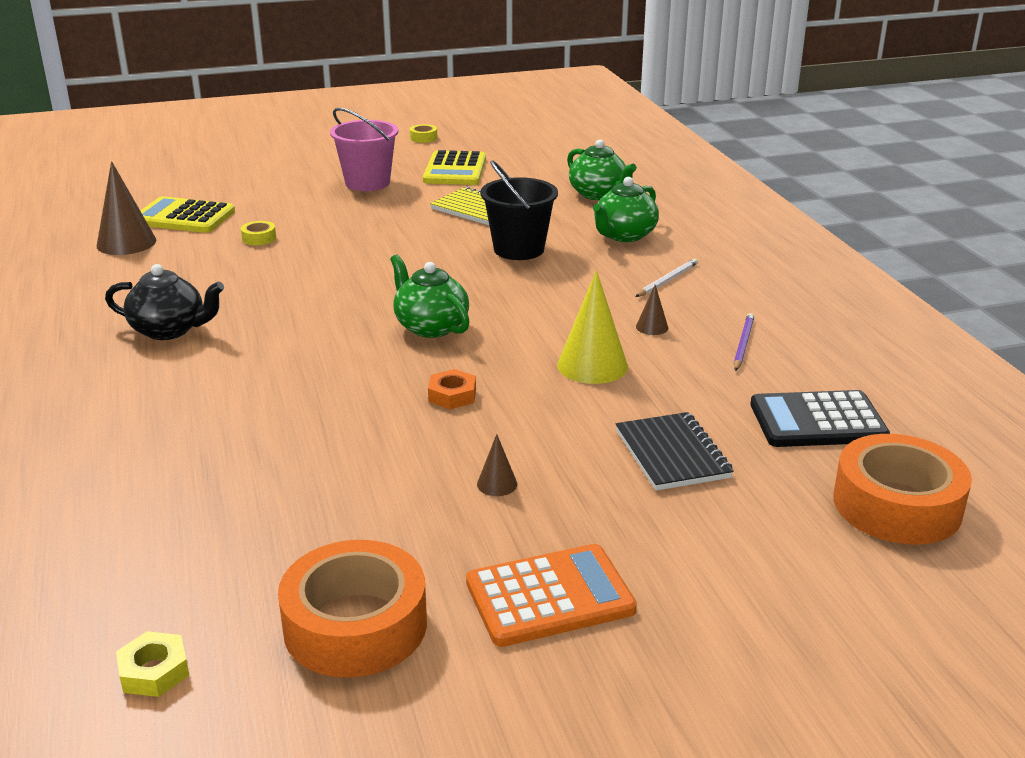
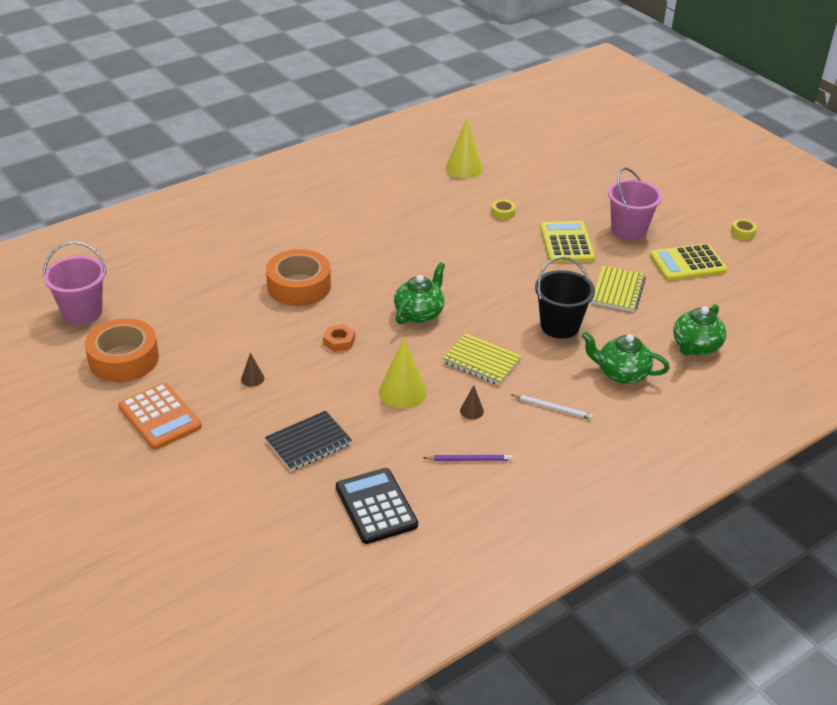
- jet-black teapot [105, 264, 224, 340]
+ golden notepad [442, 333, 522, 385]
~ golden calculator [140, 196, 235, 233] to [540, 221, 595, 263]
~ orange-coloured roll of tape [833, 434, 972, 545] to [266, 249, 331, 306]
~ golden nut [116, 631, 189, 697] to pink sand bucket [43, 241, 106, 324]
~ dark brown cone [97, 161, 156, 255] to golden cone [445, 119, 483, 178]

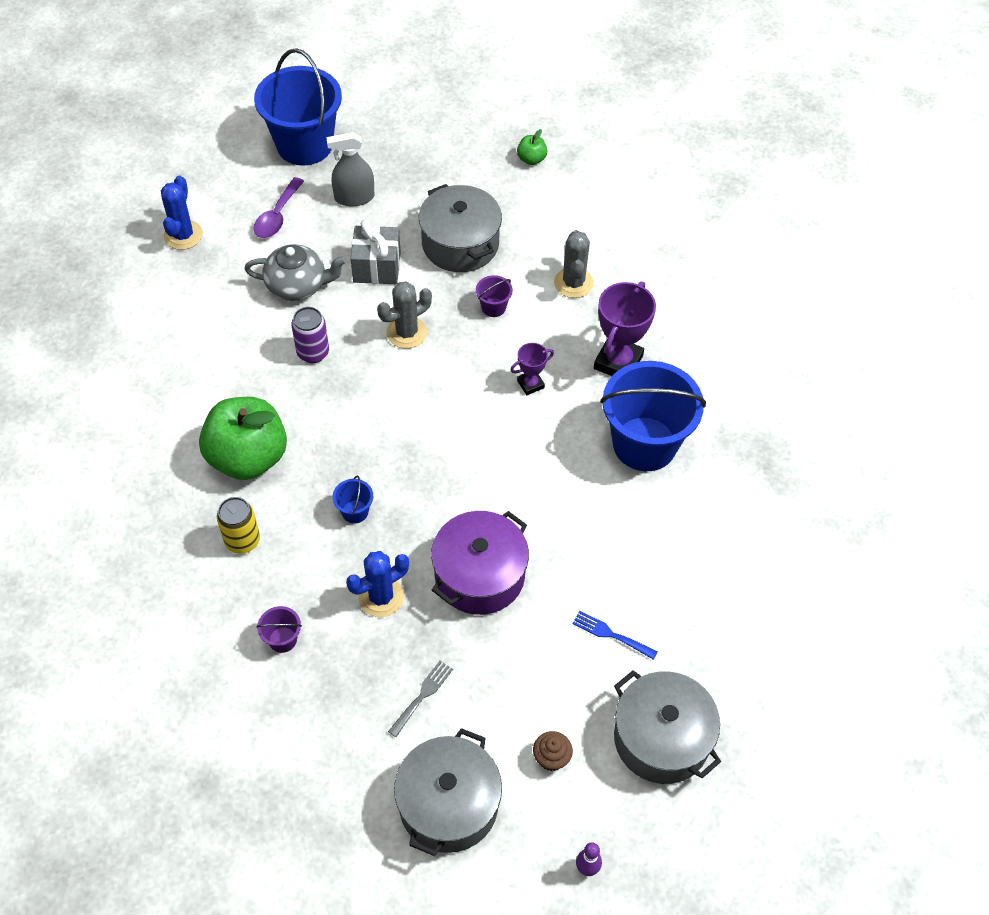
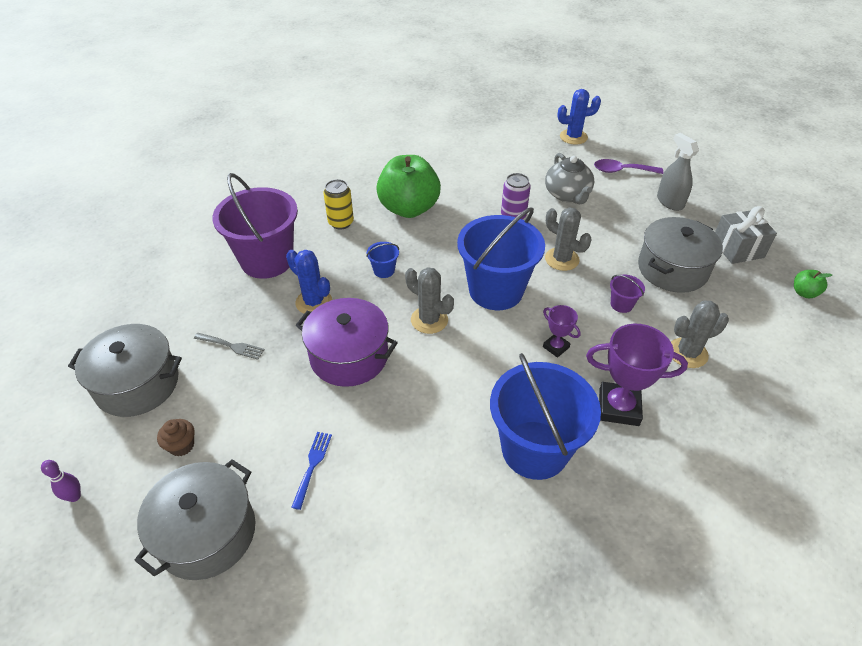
+ gray prickly plant [405, 267, 454, 334]
~ royal blue sand bucket [254, 48, 342, 166] to [457, 207, 545, 310]
~ gray gift [350, 219, 401, 284] to [715, 206, 777, 264]
~ royal purple sand bucket [256, 606, 302, 653] = [212, 173, 298, 279] x2.49

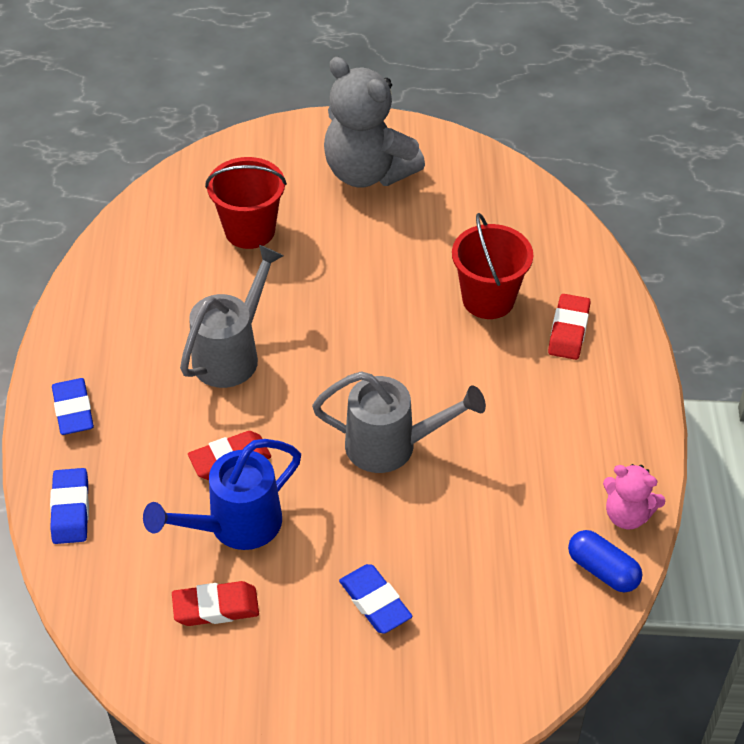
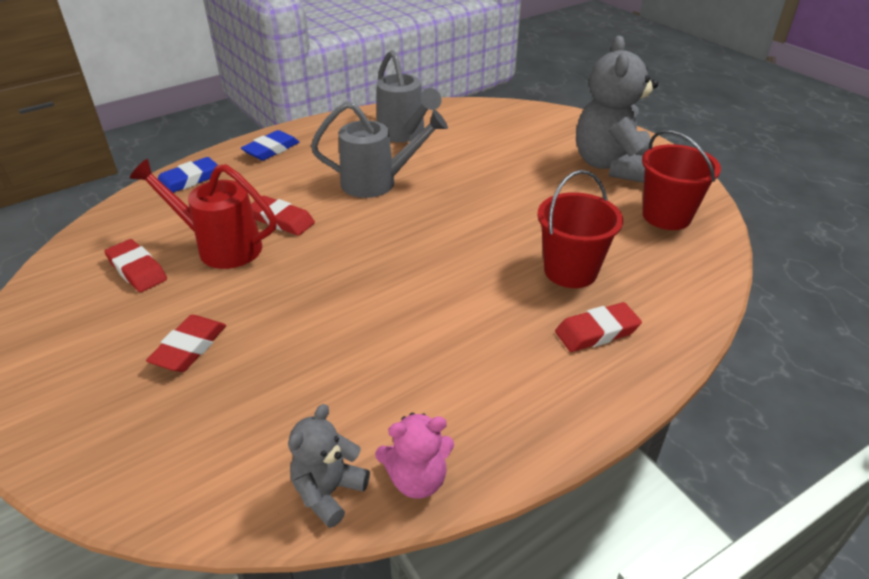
~ red sand bucket [205, 157, 287, 249] to [642, 130, 721, 230]
~ gray sprinkling can [312, 371, 486, 473] to [377, 50, 442, 143]
~ royal blue pill shape [568, 530, 642, 593] to gray teddy [288, 404, 370, 528]
~ royal blue sprinkling can [143, 439, 301, 550] to red sprinkling can [130, 159, 277, 269]
~ royal blue gum eraser [339, 564, 412, 634] to red gum eraser [146, 315, 226, 372]
~ pink teddy [603, 464, 665, 529] = [375, 413, 454, 499] 90 degrees counterclockwise

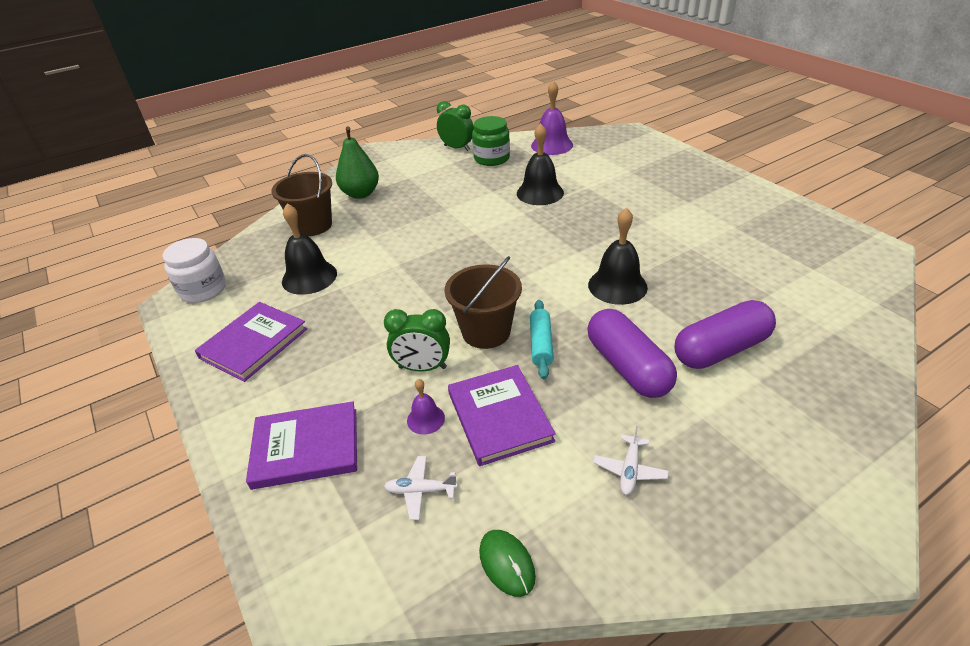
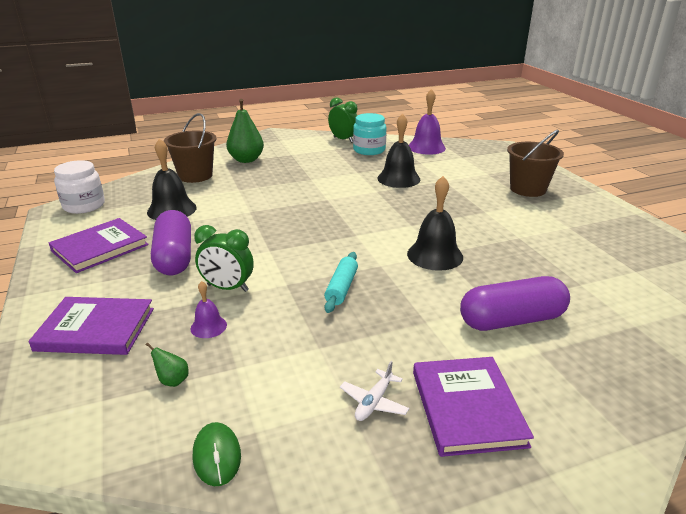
~ dark brown sand bucket [444, 256, 522, 349] to [507, 130, 564, 197]
~ royal purple hardback [448, 365, 556, 466] to [413, 357, 534, 457]
~ royal purple pill shape [587, 309, 677, 398] to [151, 210, 191, 275]
~ snow-white plane [384, 456, 458, 520] to leaf-green pear fruit [146, 343, 189, 387]
~ leaf-green preserve jar [472, 116, 510, 166] to turquoise preserve jar [353, 113, 386, 155]

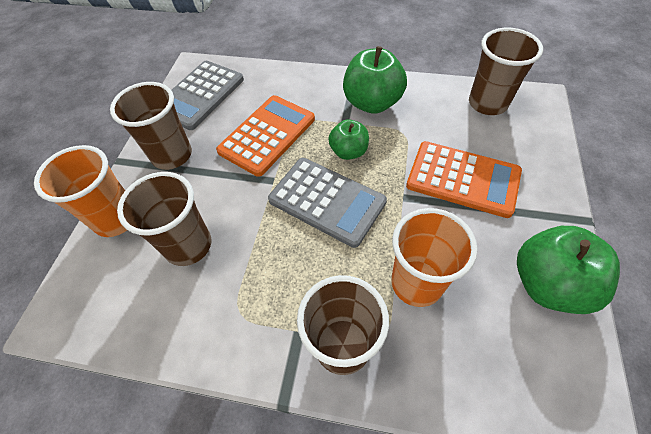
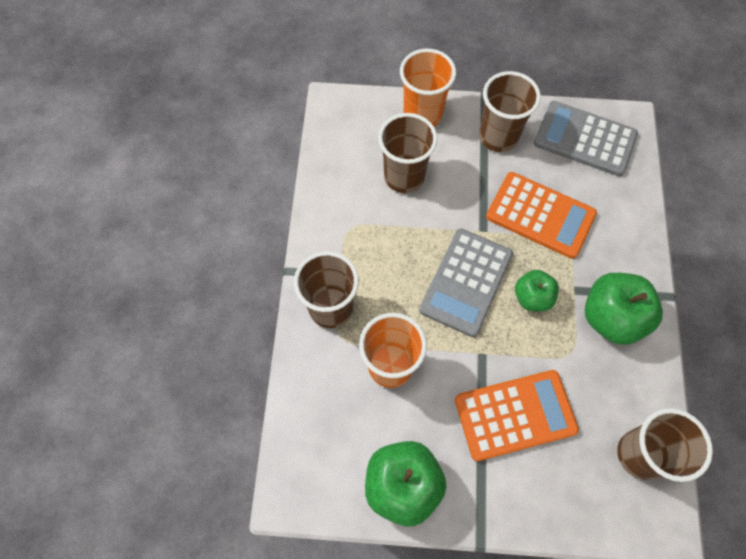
~ orange-coloured calculator [406, 141, 522, 218] = [455, 370, 579, 461] 120 degrees counterclockwise

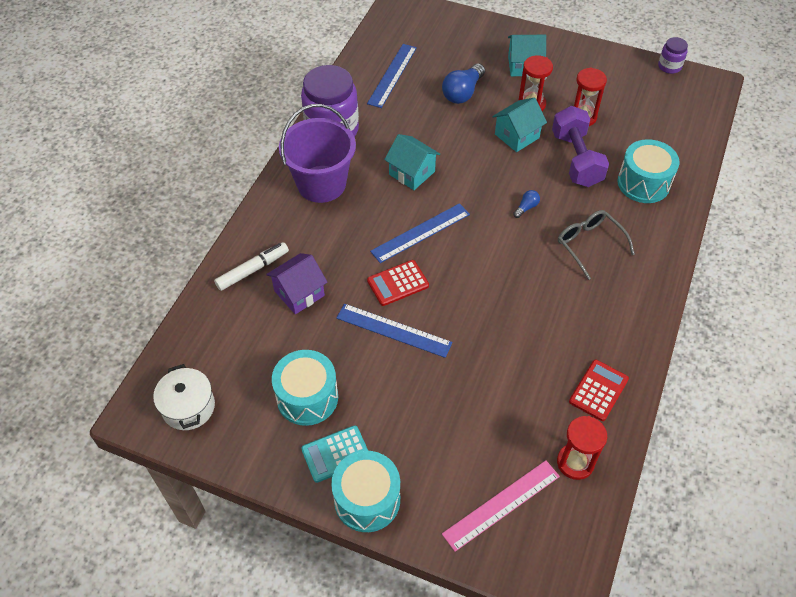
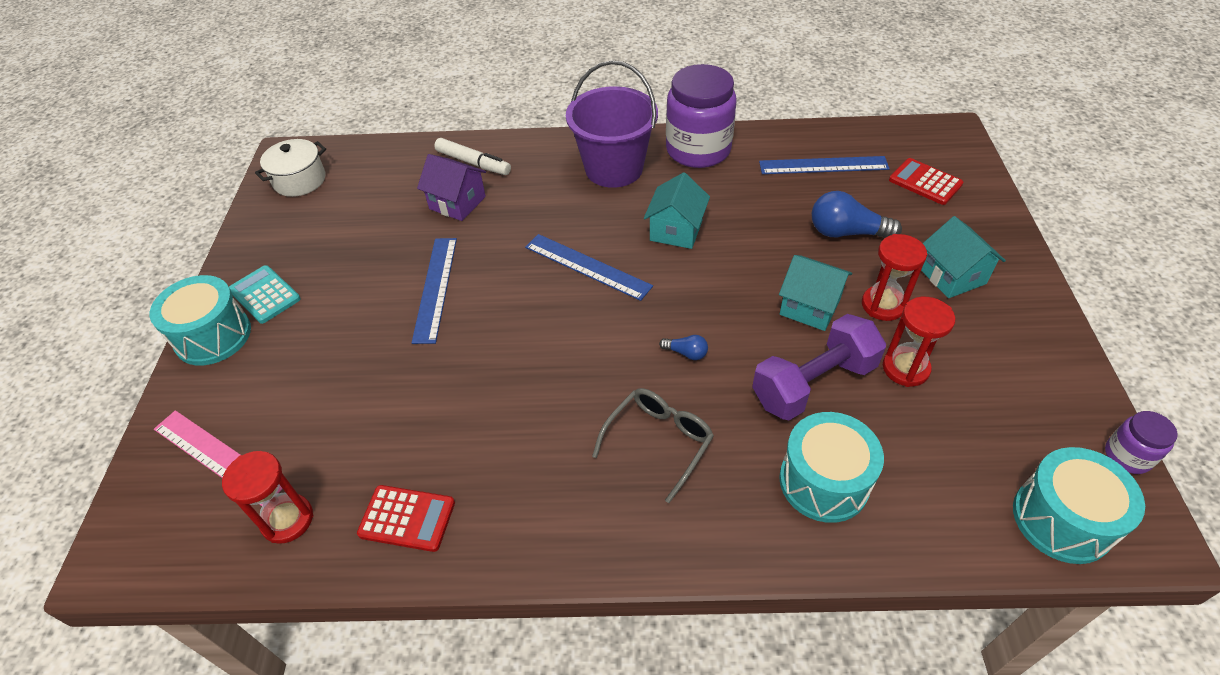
~ turquoise snare drum [272, 350, 338, 426] to [1013, 447, 1145, 564]
~ red calculator [367, 260, 429, 306] to [889, 158, 964, 205]

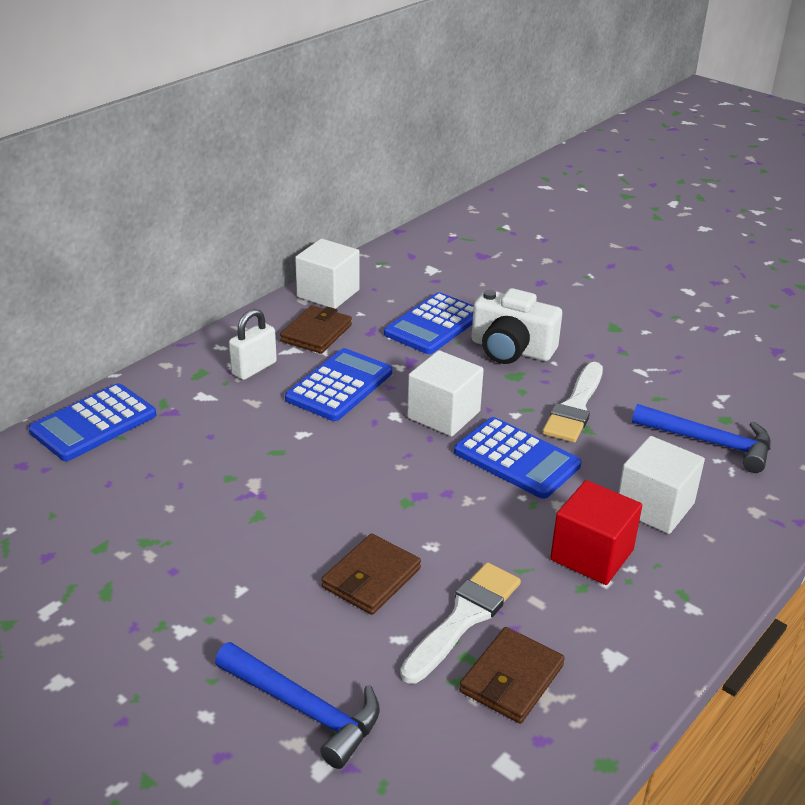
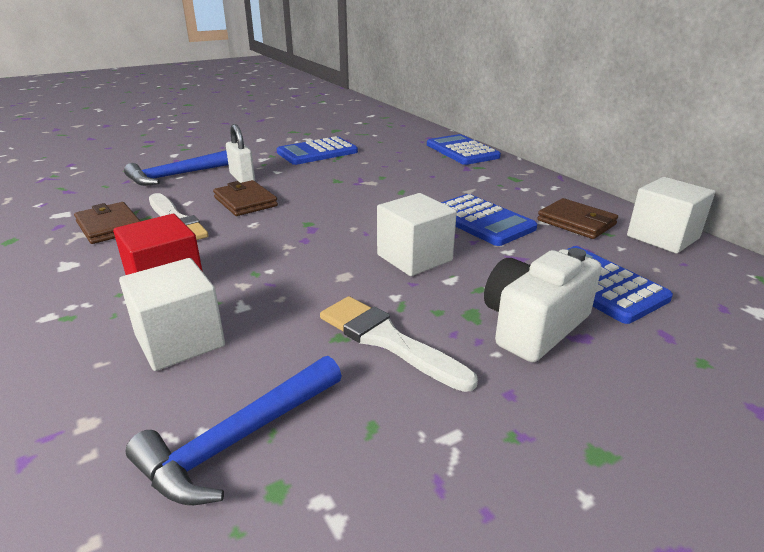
~ snow-white small lock [229, 309, 277, 380] to [226, 124, 255, 183]
~ royal blue calculator [454, 417, 581, 499] to [277, 136, 358, 165]

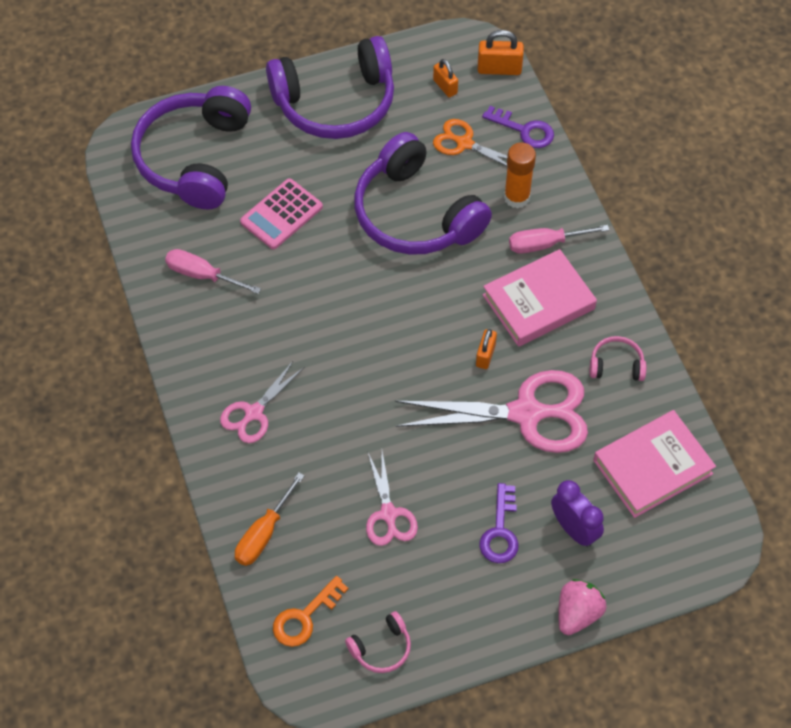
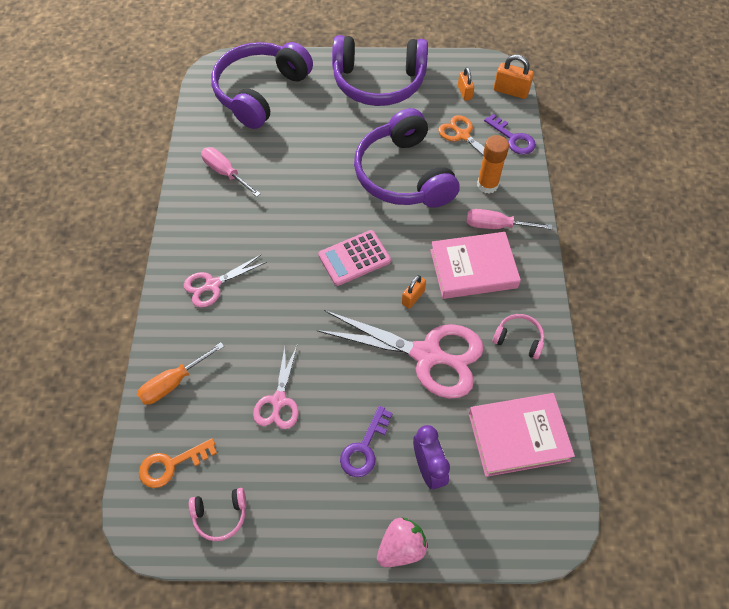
~ pink calculator [240, 178, 323, 249] to [318, 230, 391, 286]

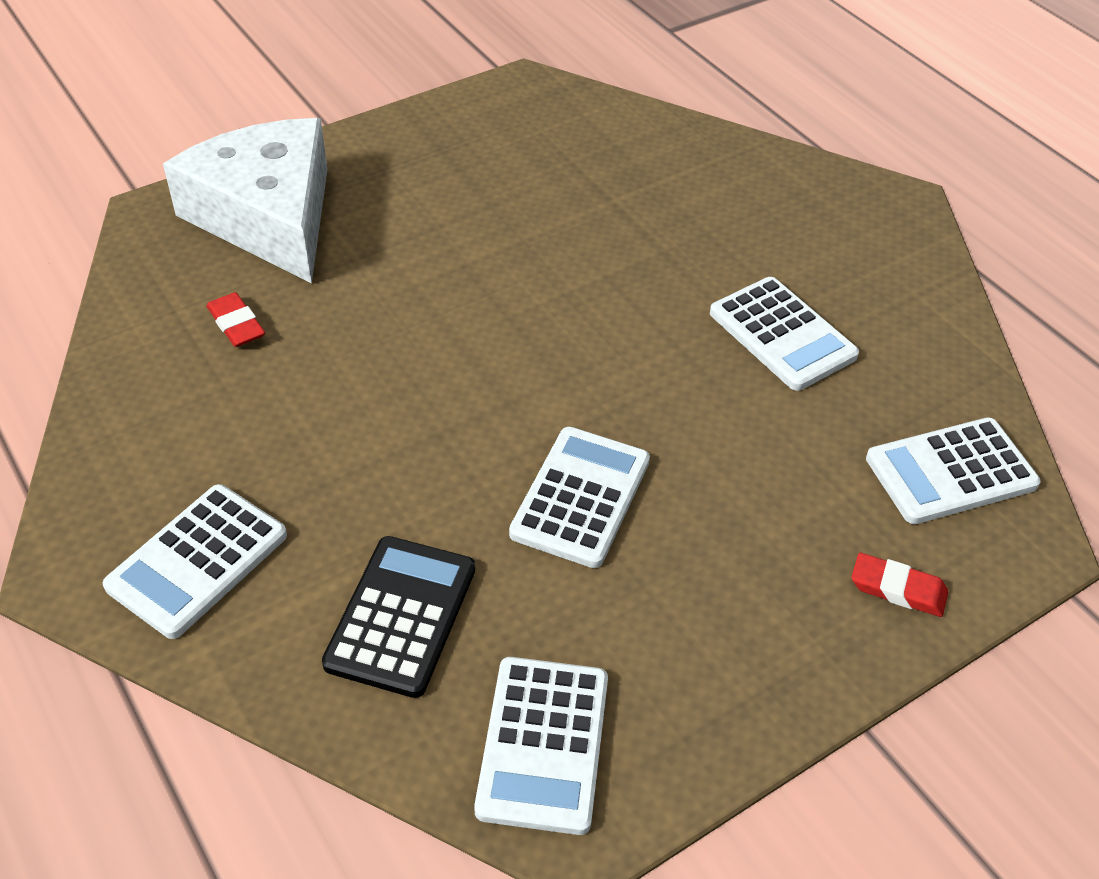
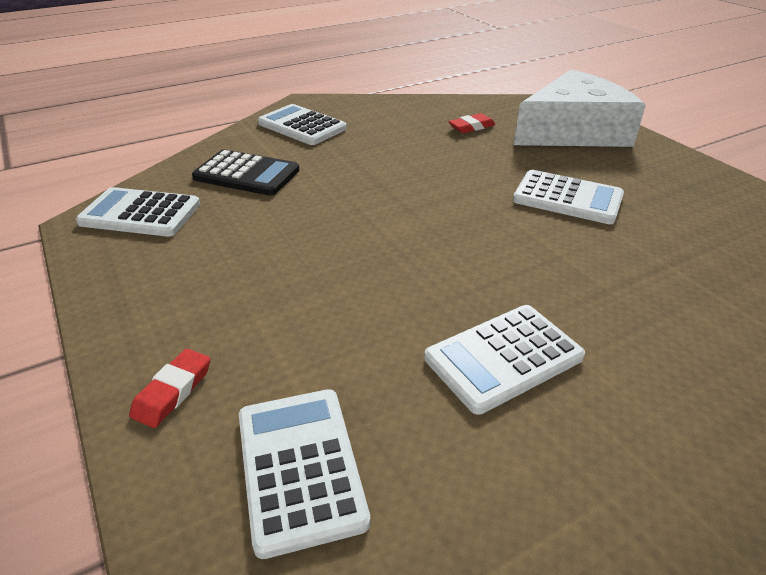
~ snow-white calculator [509, 427, 650, 568] to [513, 170, 624, 224]

